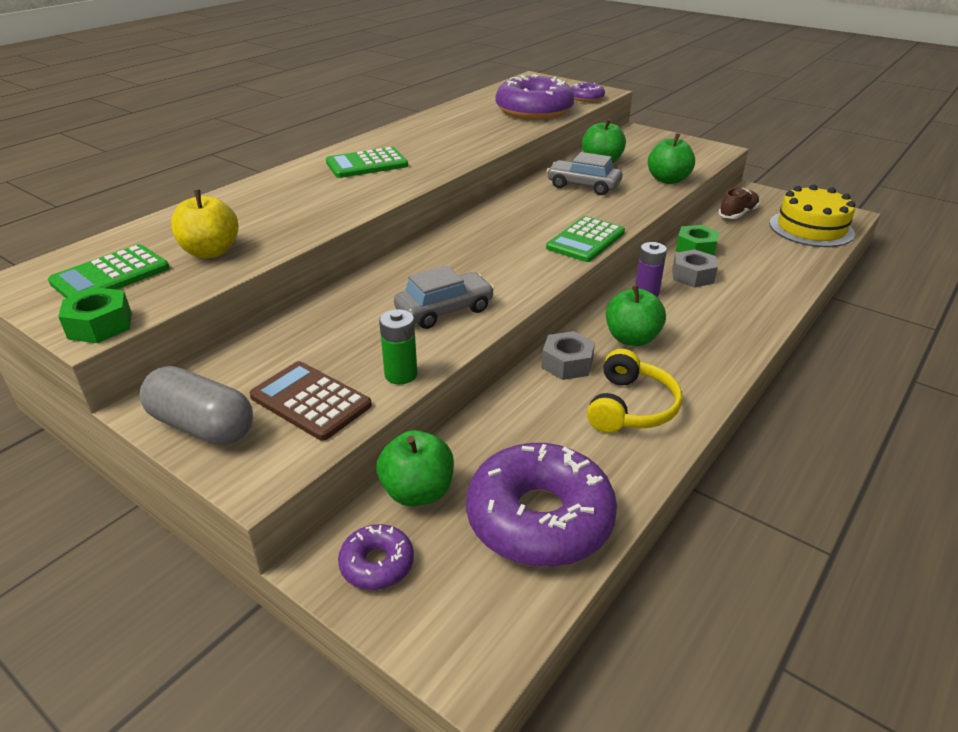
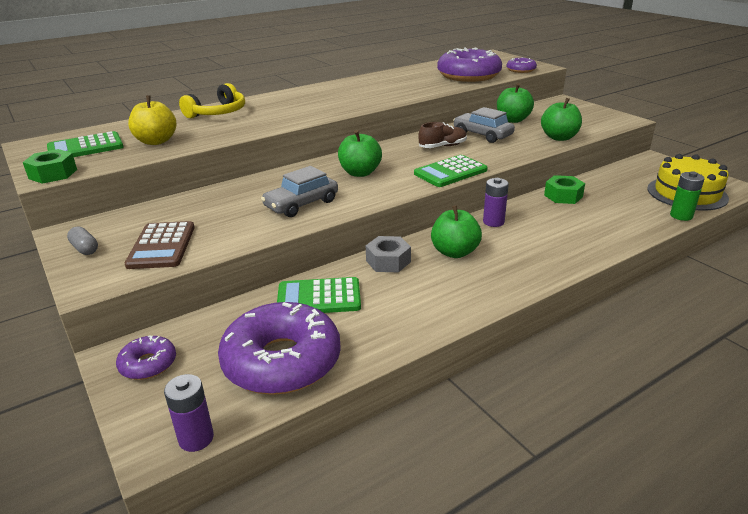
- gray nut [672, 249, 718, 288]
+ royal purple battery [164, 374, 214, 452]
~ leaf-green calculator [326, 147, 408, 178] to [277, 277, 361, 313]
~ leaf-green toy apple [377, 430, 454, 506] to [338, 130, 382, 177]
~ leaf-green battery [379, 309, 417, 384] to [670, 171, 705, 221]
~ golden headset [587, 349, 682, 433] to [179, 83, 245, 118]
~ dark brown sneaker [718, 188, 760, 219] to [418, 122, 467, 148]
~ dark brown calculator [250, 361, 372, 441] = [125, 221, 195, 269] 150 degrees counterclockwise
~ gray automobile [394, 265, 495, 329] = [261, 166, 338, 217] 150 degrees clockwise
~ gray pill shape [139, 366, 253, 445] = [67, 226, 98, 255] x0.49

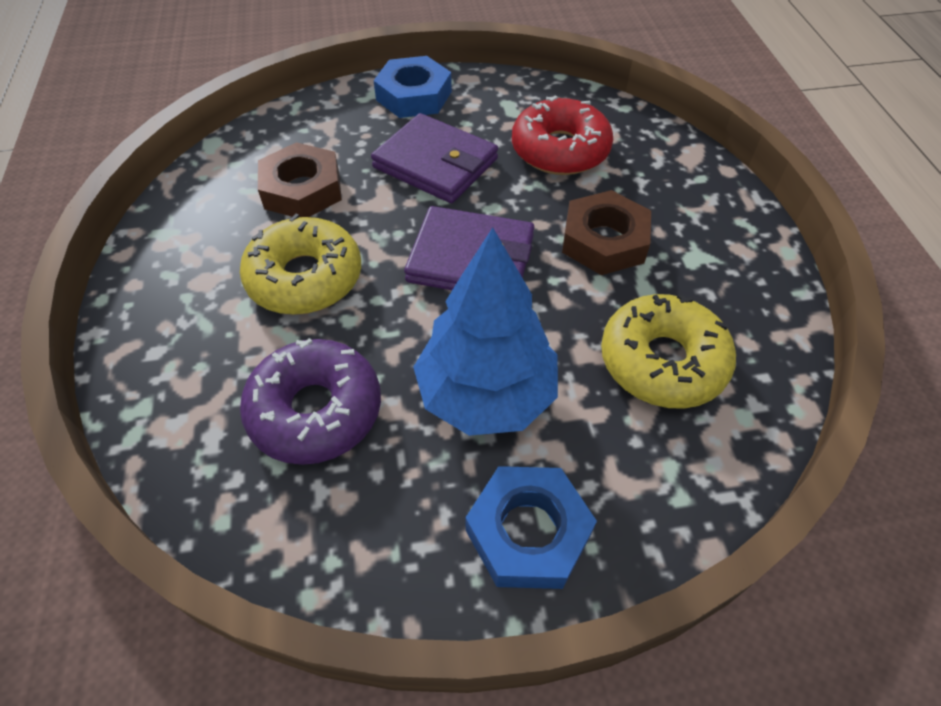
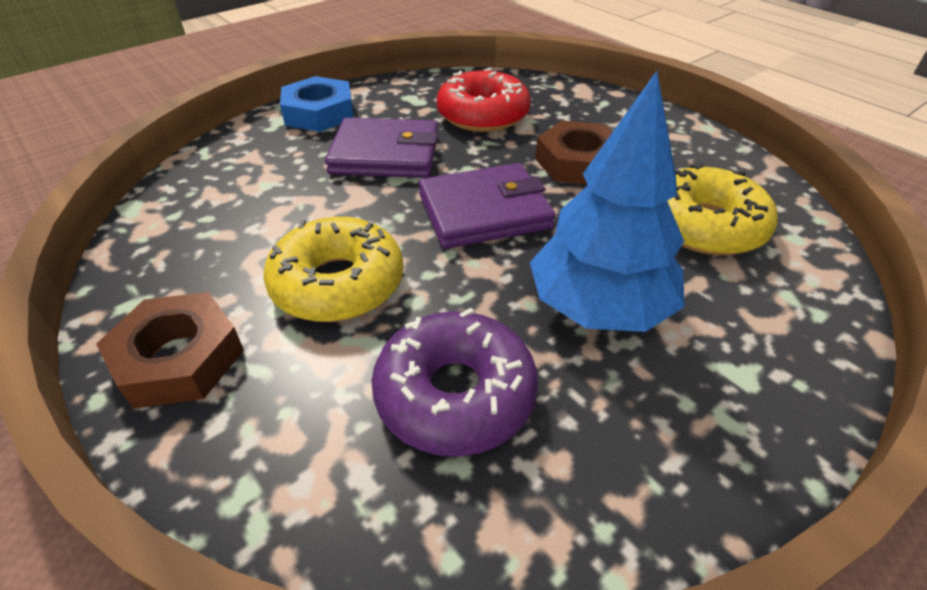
- royal blue nut [465, 466, 597, 589]
~ dark brown nut [258, 142, 342, 217] to [96, 292, 244, 409]

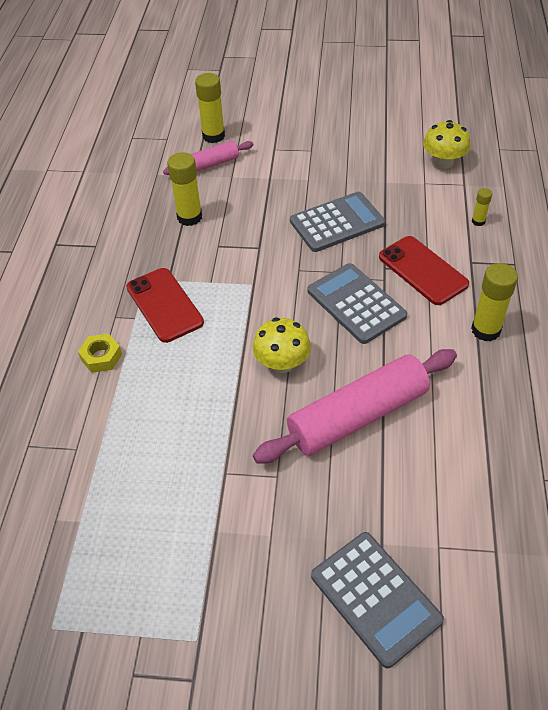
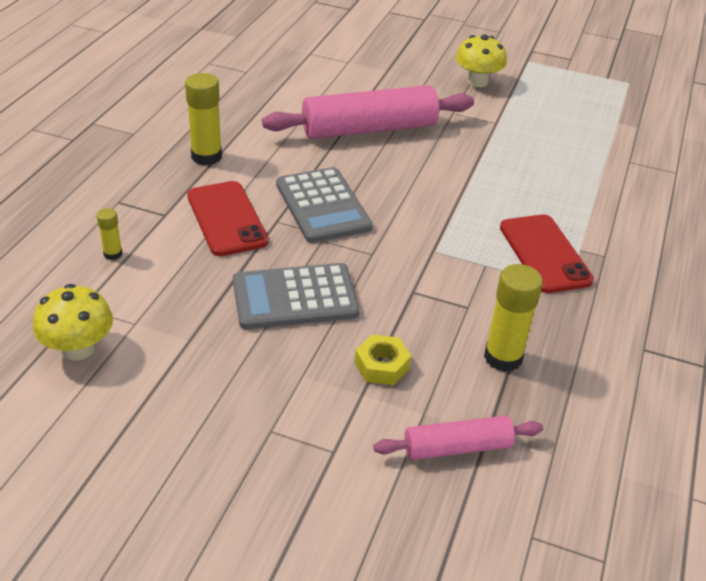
- golden glue stick [195, 73, 225, 143]
- gray calculator [311, 532, 444, 668]
~ golden nut [78, 334, 122, 373] to [355, 335, 411, 385]
~ golden toadstool [253, 317, 311, 373] to [455, 35, 507, 87]

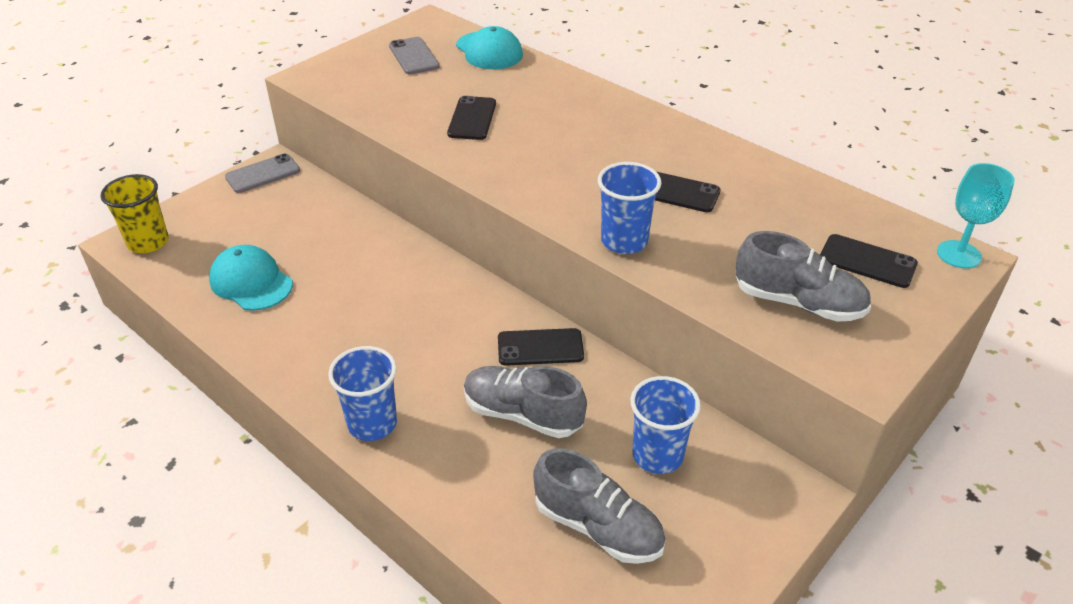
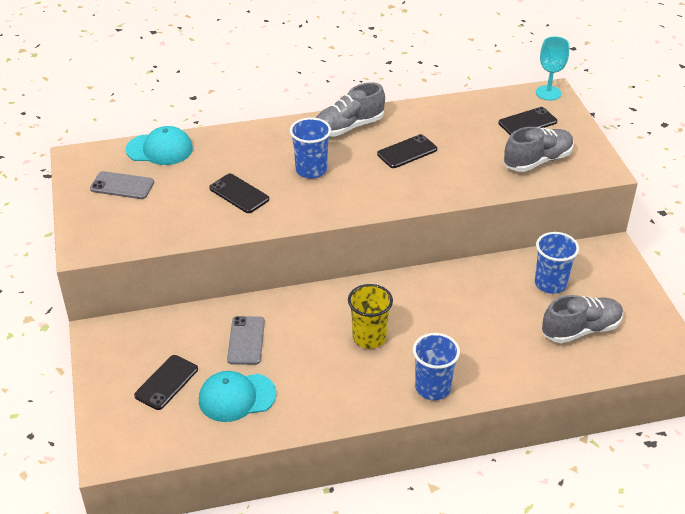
~ golden cup [101, 174, 168, 253] to [348, 284, 393, 349]
~ gray smartphone [225, 153, 300, 193] to [227, 316, 265, 365]
~ gray sneaker [464, 366, 587, 438] to [316, 82, 385, 136]
~ jet-black smartphone [498, 328, 584, 366] to [134, 355, 198, 410]
~ royal blue cup [598, 162, 662, 254] to [290, 117, 331, 179]

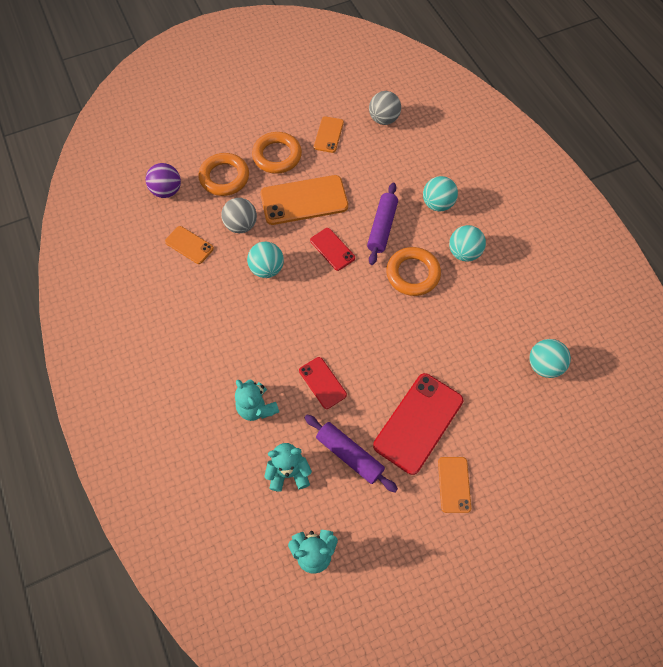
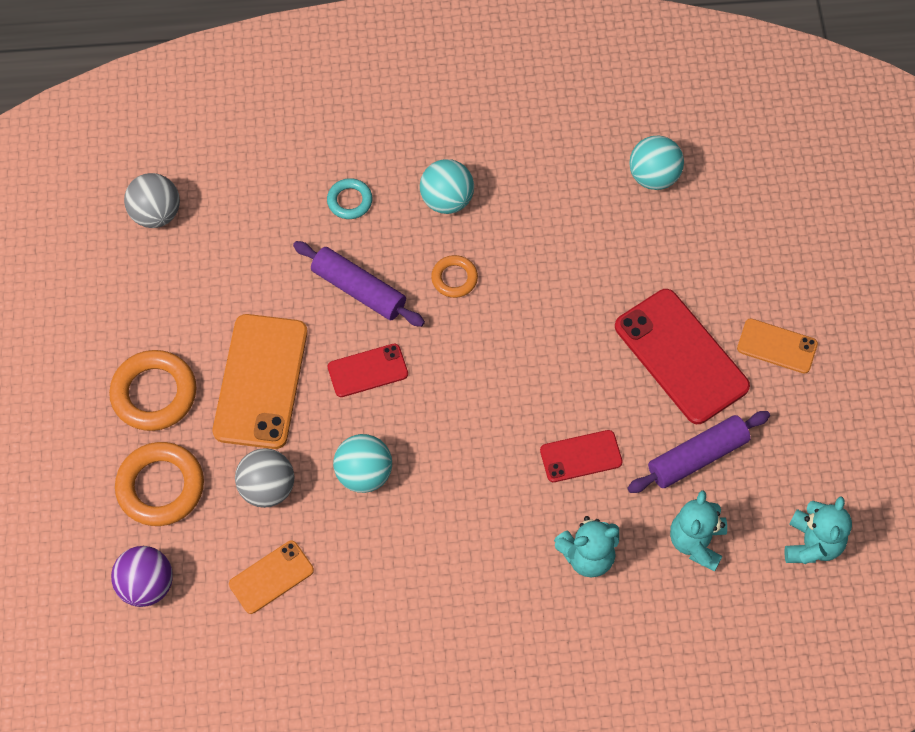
- orange-coloured smartphone [314, 116, 344, 153]
~ turquoise ball [423, 176, 458, 211] to turquoise torus [327, 178, 373, 219]
~ orange-coloured torus [386, 247, 441, 296] = [431, 255, 478, 298] x0.56

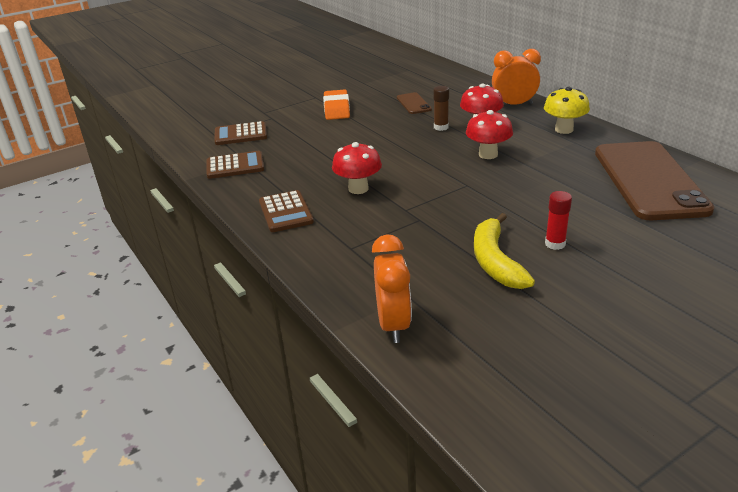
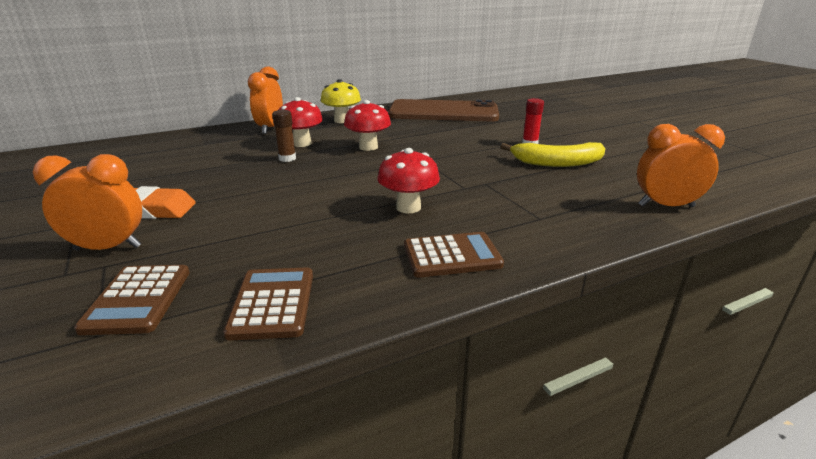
- dark brown smartphone [397, 92, 432, 114]
+ orange-coloured alarm clock [33, 154, 142, 250]

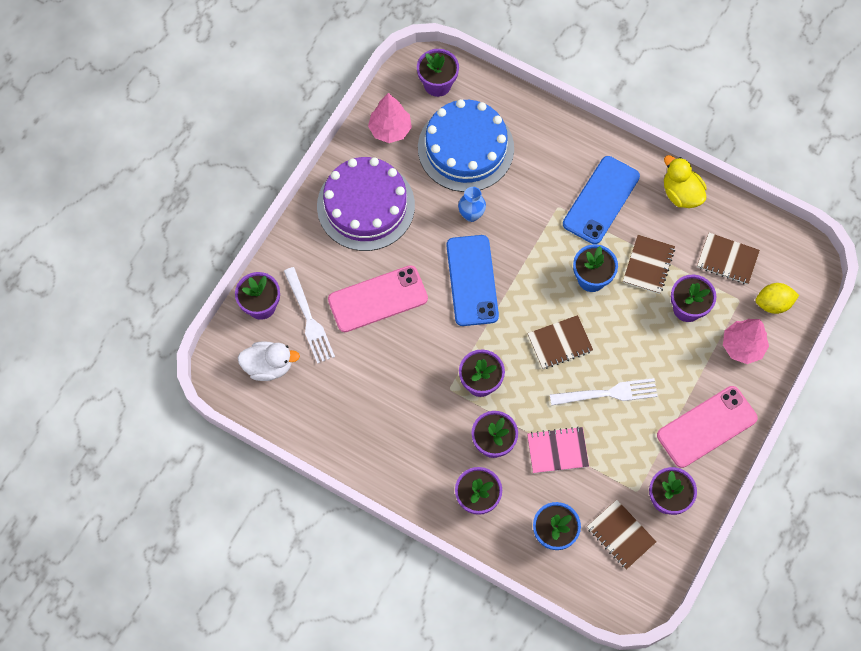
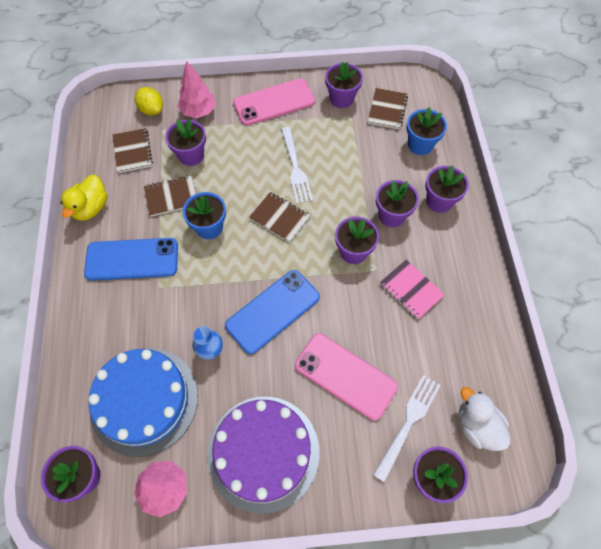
~ pink notepad [527, 426, 589, 474] to [380, 259, 445, 320]
~ snow-white dinner fork [550, 378, 658, 406] = [281, 127, 313, 204] 150 degrees counterclockwise
~ pink smartphone [657, 386, 758, 468] = [233, 78, 315, 126] 45 degrees counterclockwise

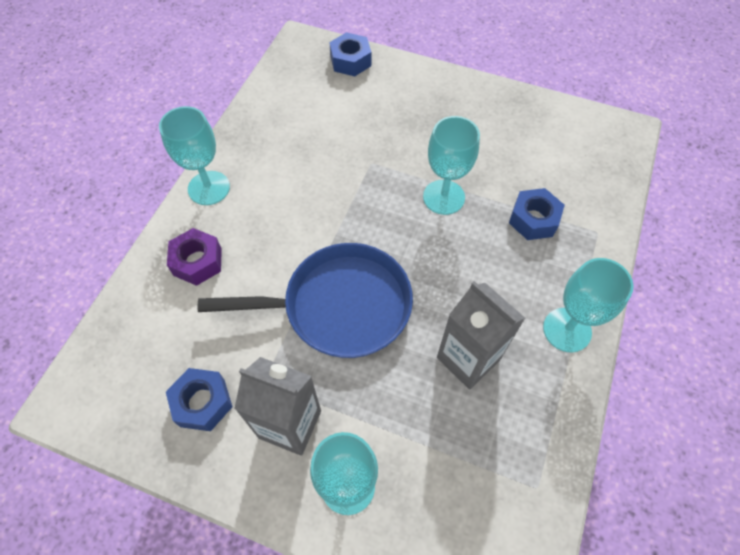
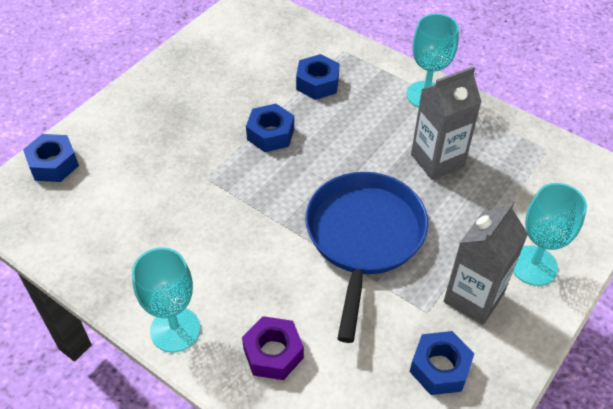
~ turquoise wine glass [423, 116, 480, 215] to royal blue nut [246, 104, 294, 152]

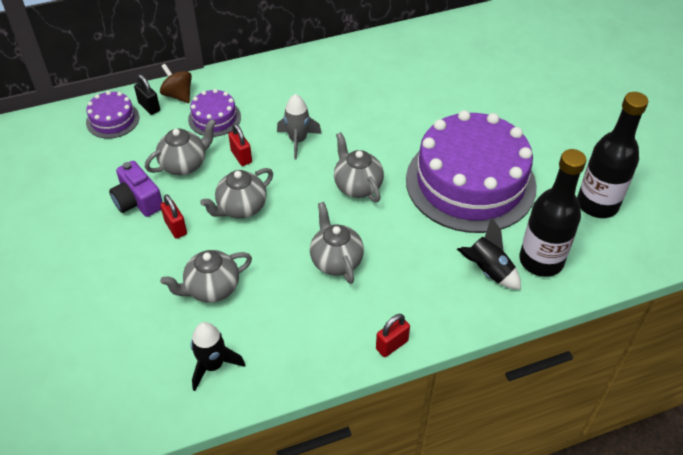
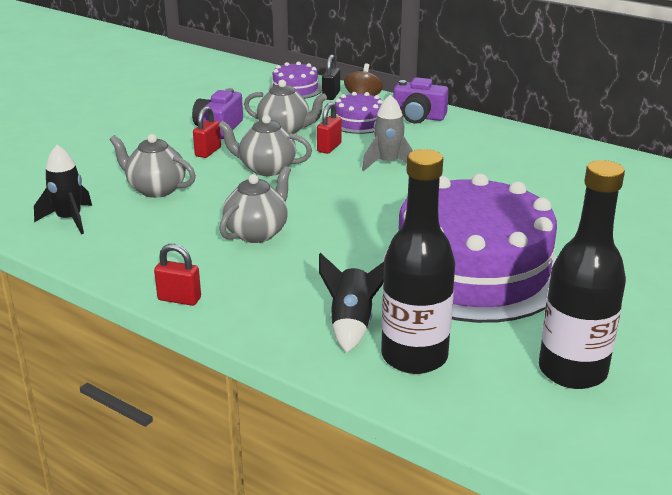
- gray teapot [334, 132, 384, 202]
+ royal purple photo camera [393, 77, 449, 123]

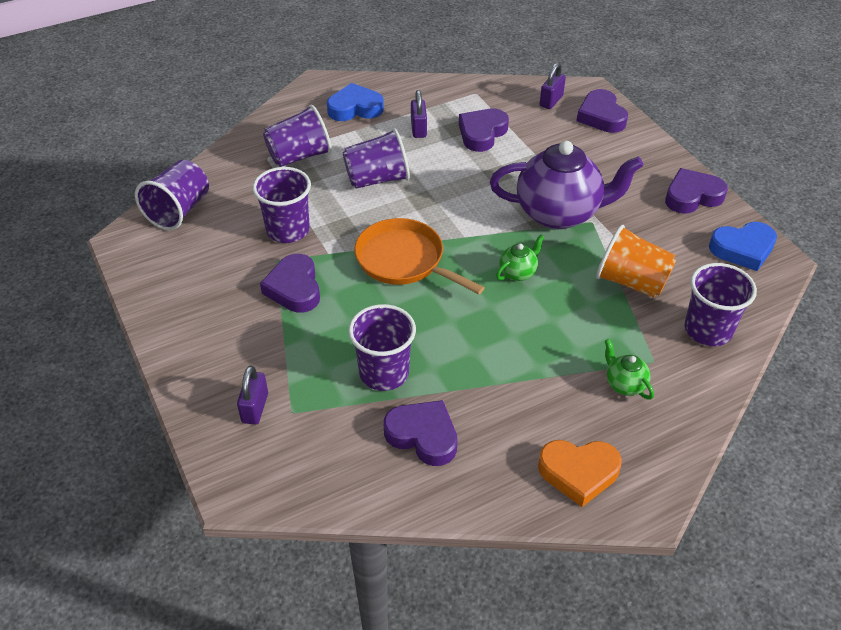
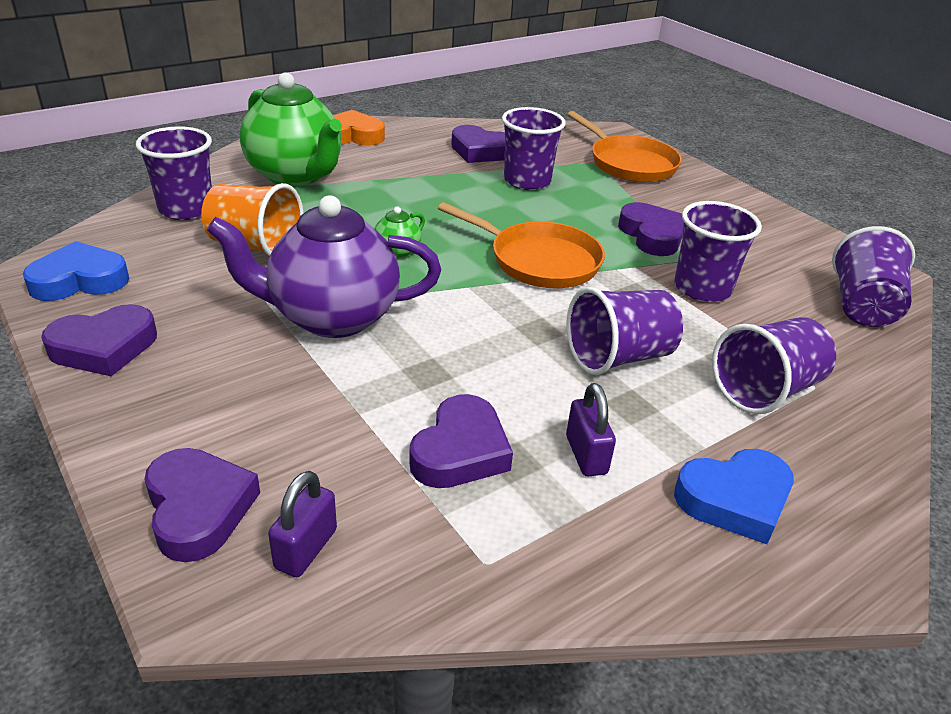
~ royal purple small lock [237, 366, 268, 425] to orange-coloured pan [567, 111, 682, 182]
~ leaf-green teapot [605, 339, 654, 400] = [240, 72, 342, 186] x2.35

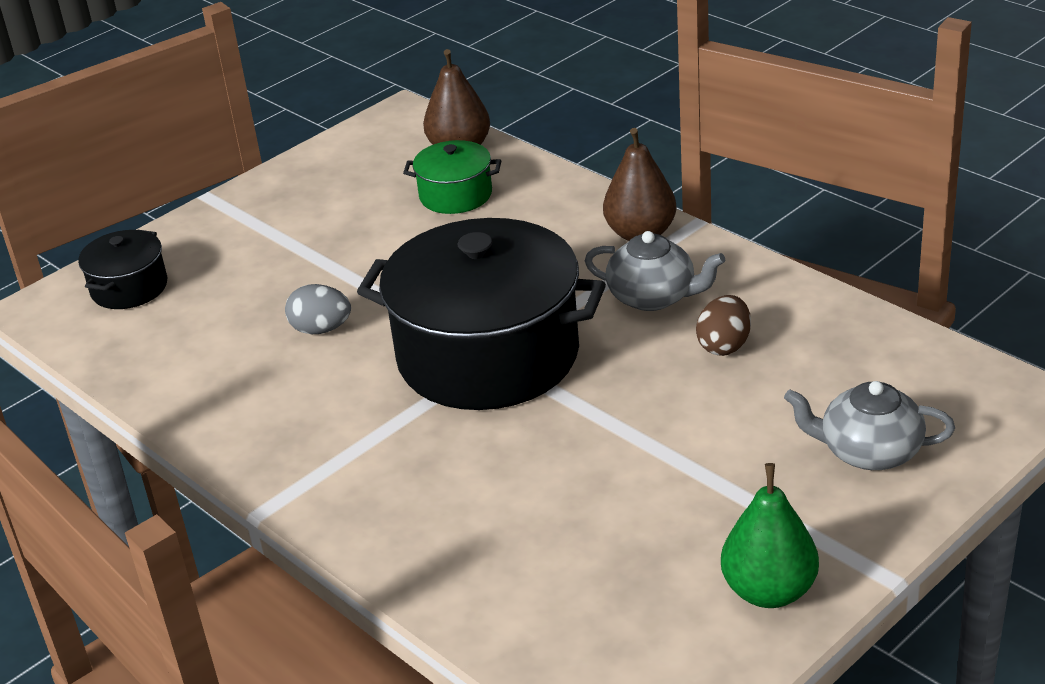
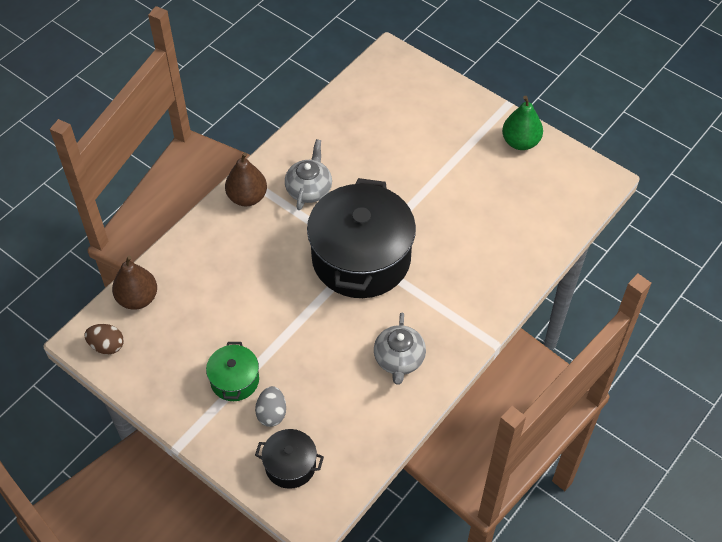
~ gray egg shape [285, 284, 351, 334] to [255, 386, 286, 427]
~ leaf-green stockpot [403, 140, 501, 214] to [206, 342, 259, 401]
~ dark brown egg shape [696, 295, 751, 356] to [85, 324, 124, 355]
~ gray teapot [784, 381, 955, 470] to [374, 312, 426, 385]

